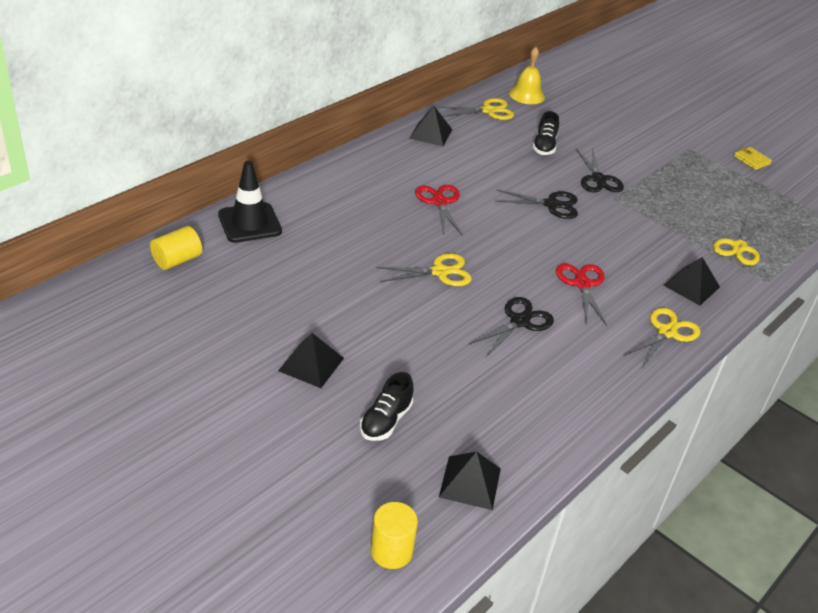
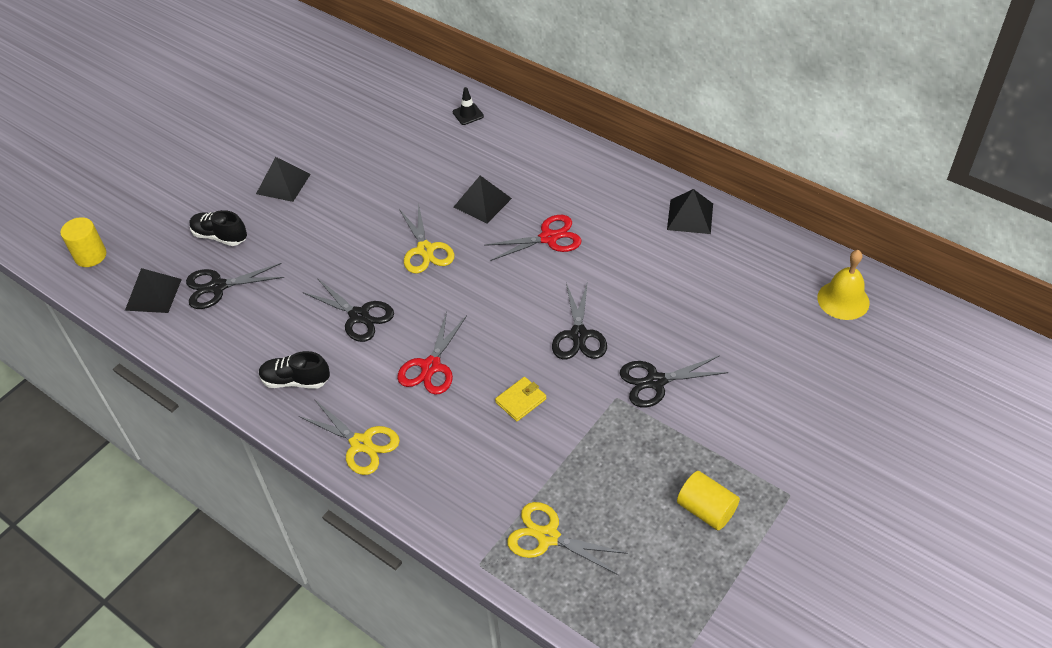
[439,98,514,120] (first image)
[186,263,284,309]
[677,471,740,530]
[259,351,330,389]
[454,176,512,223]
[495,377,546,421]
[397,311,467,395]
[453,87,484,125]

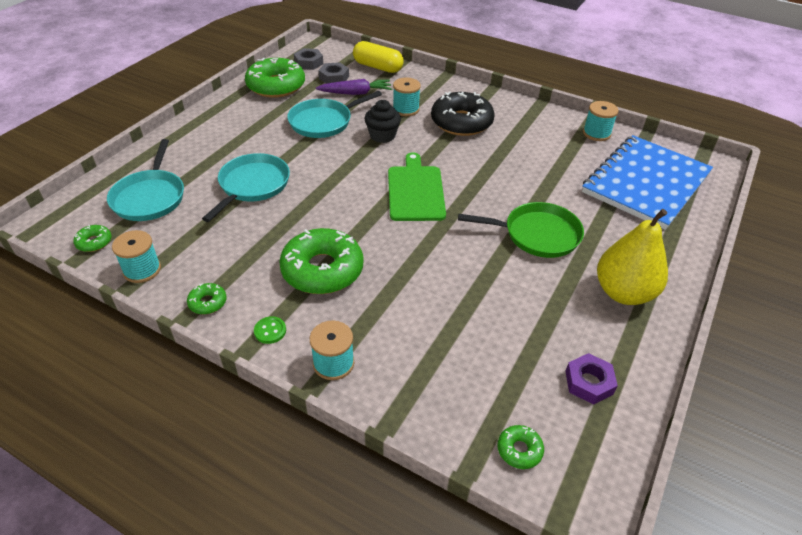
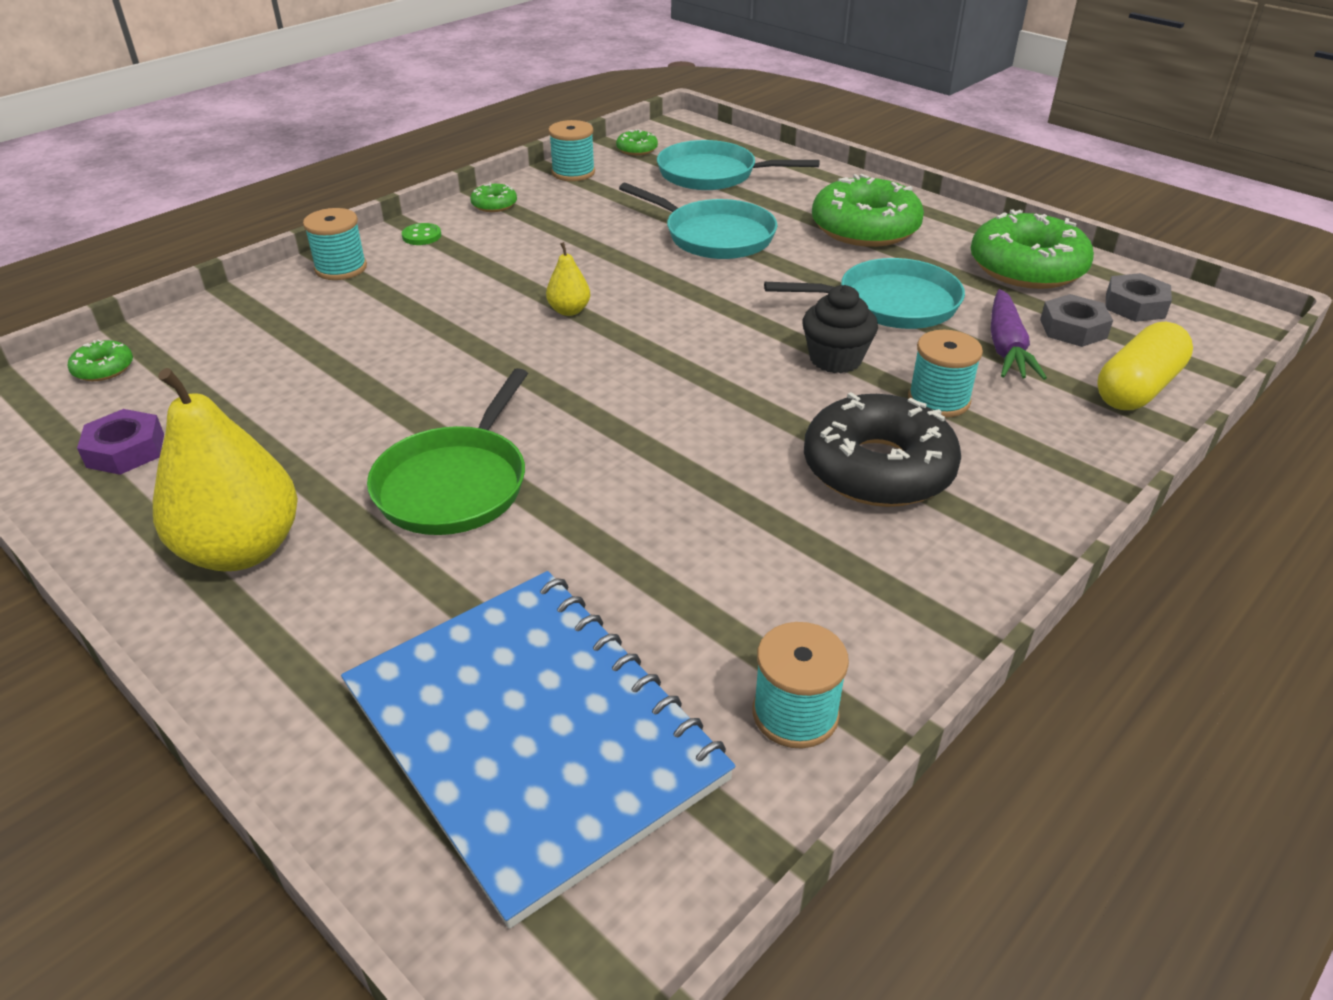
[388,152,446,221] (first image)
[546,242,590,316]
[812,174,924,247]
[764,258,965,329]

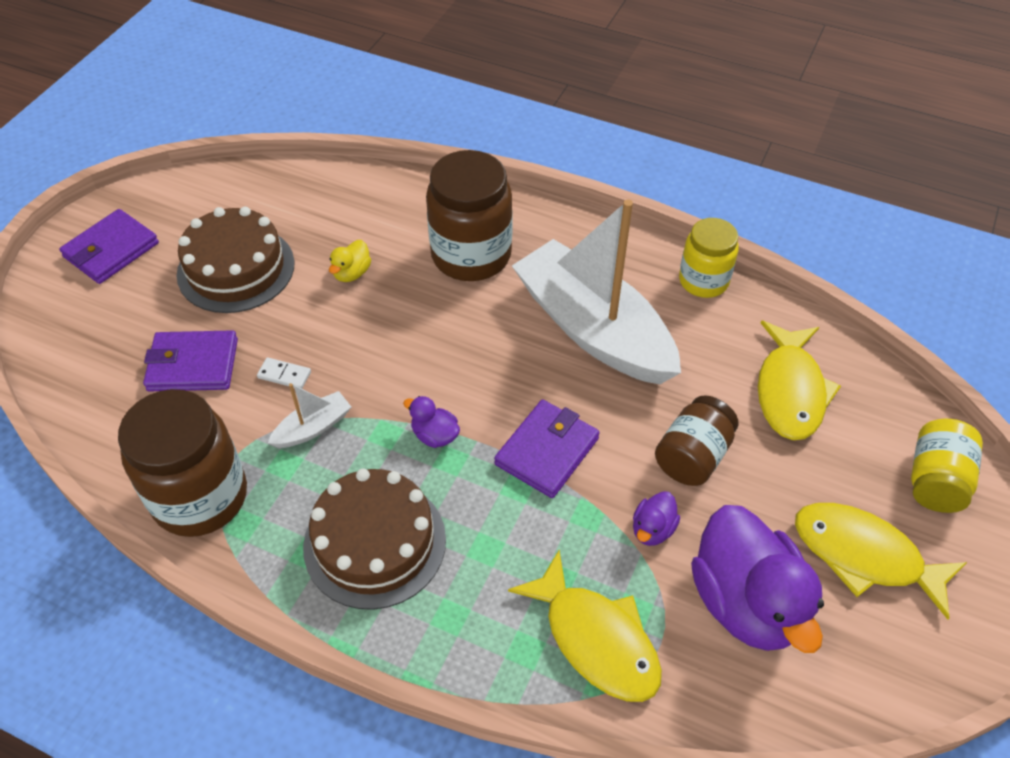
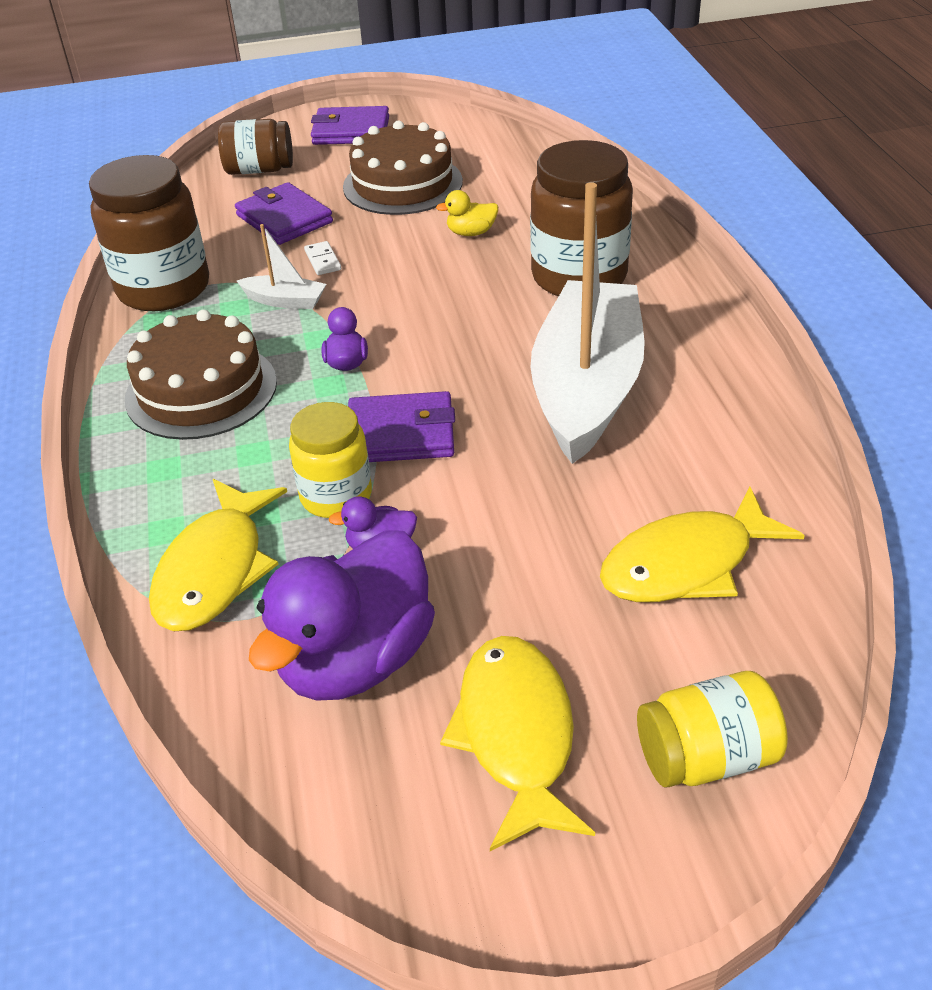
[218,119,293,175]
[289,402,372,518]

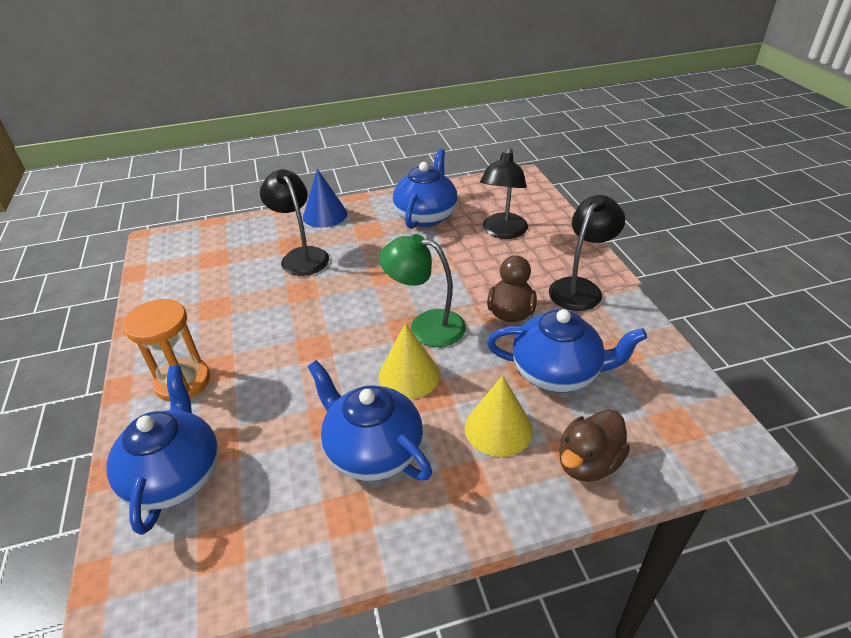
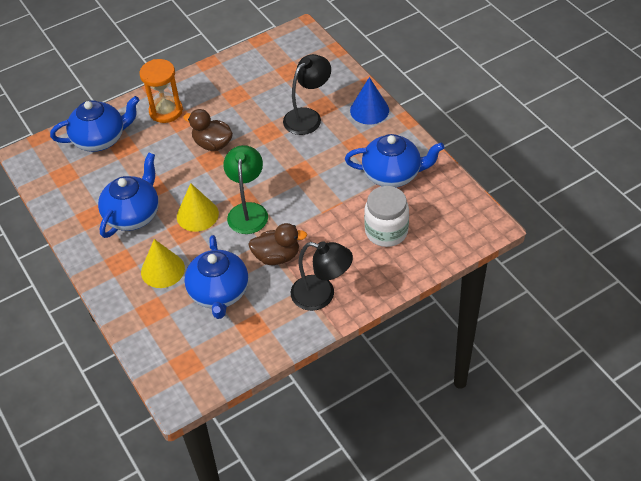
[183,109,233,151]
[364,186,409,247]

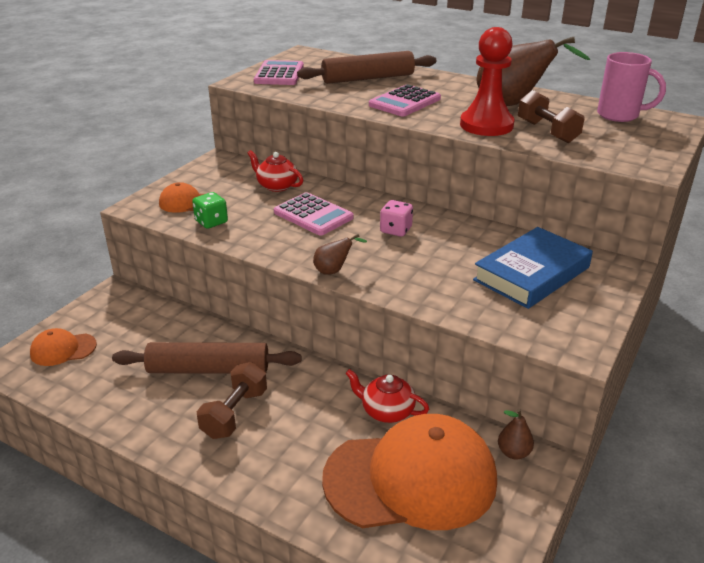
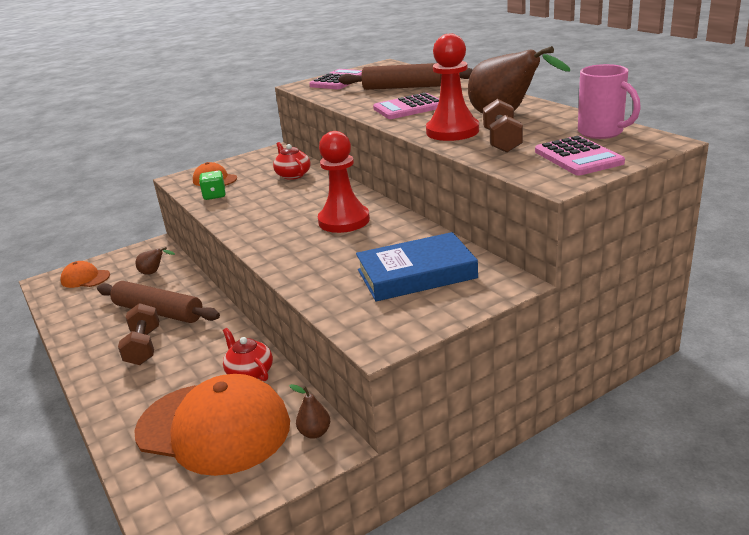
[535,136,625,175]
[135,247,175,275]
[318,131,370,233]
[118,303,159,365]

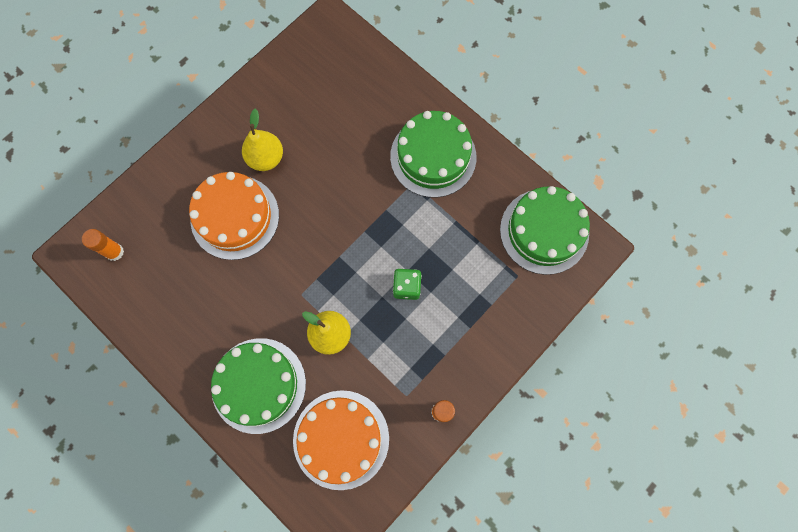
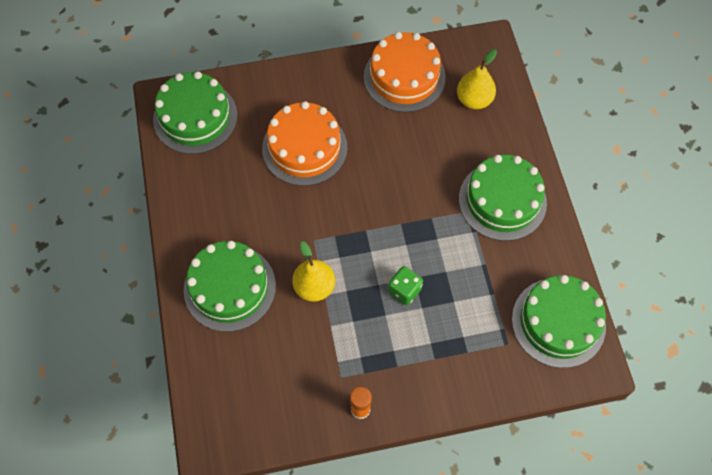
[457,49,497,109]
[364,32,446,112]
[153,71,238,154]

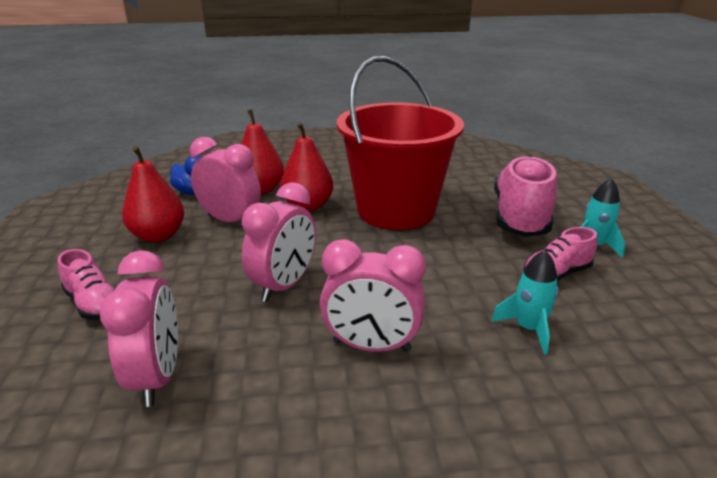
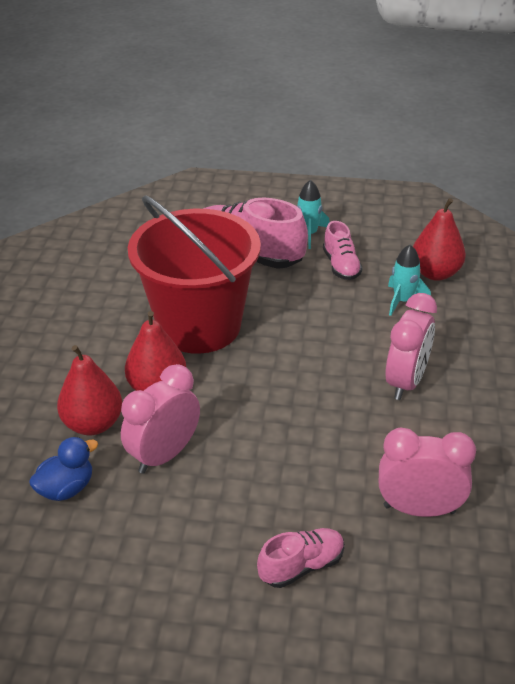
[242,182,316,302] (first image)
[413,198,466,281]

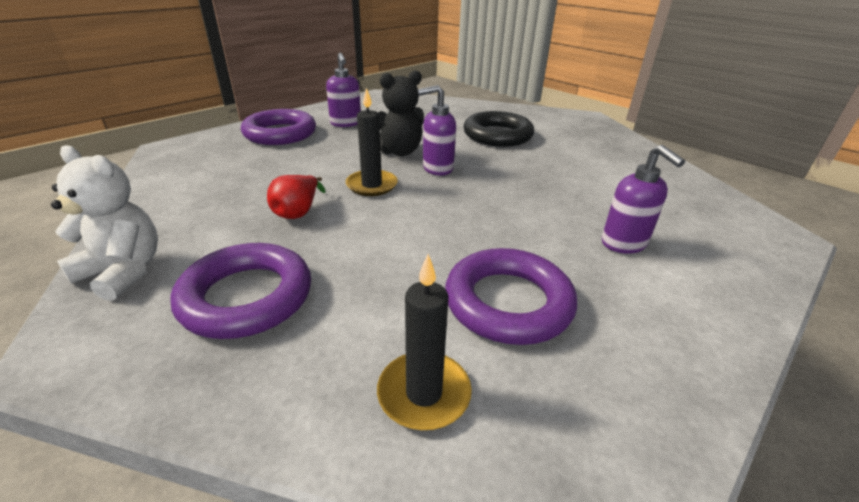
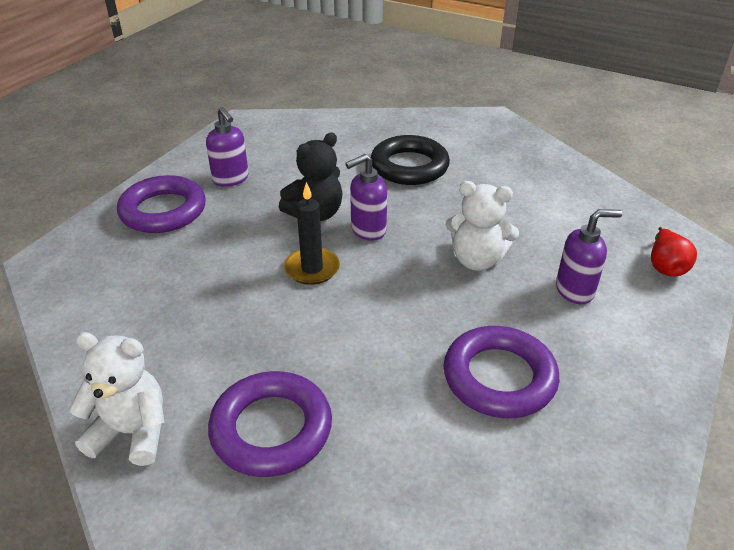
[377,254,472,430] (first image)
[446,181,519,271]
[651,227,697,276]
[556,209,622,304]

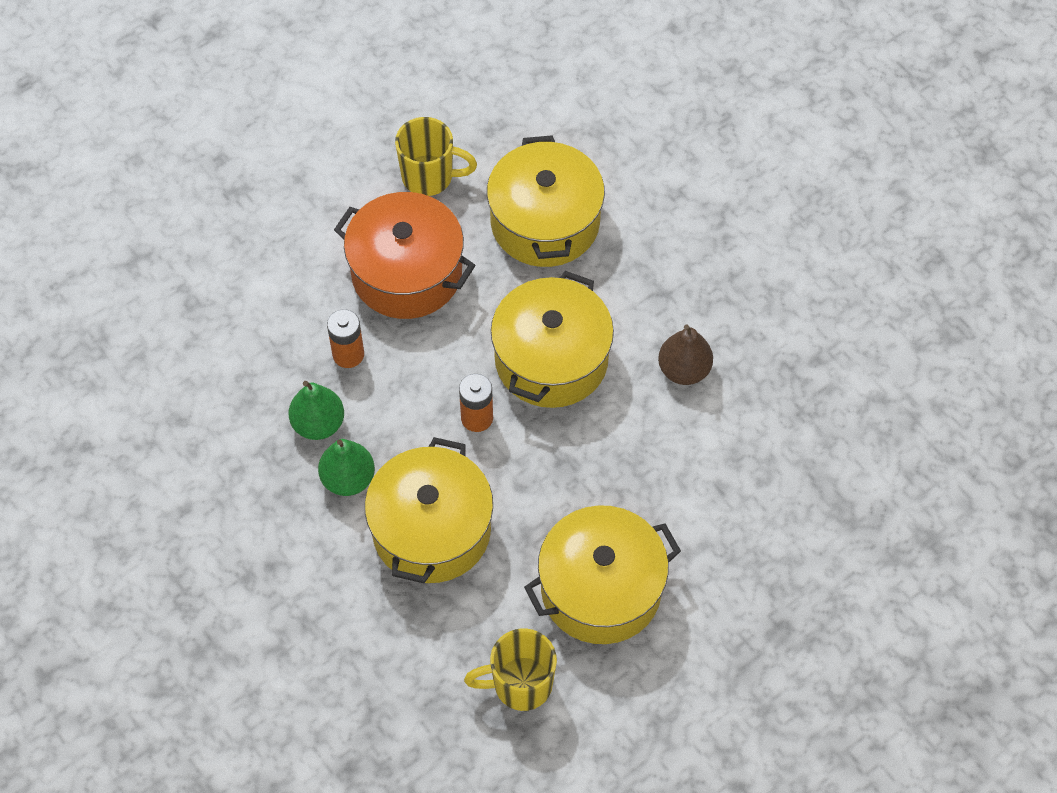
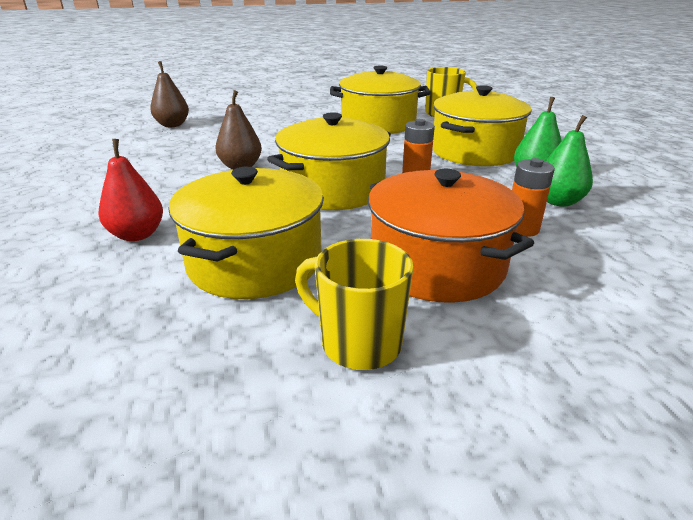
[98,139,163,241]
[150,61,189,127]

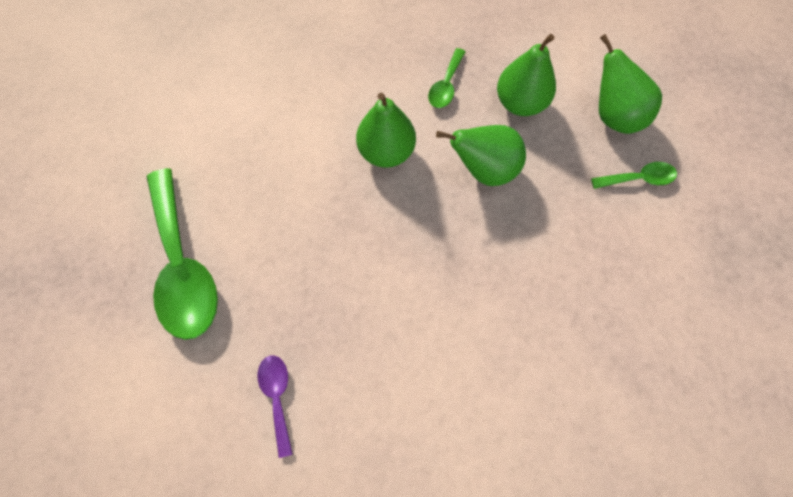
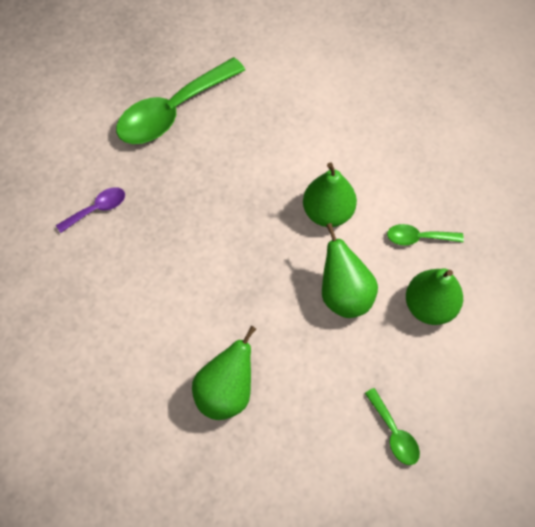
[192,326,256,420]

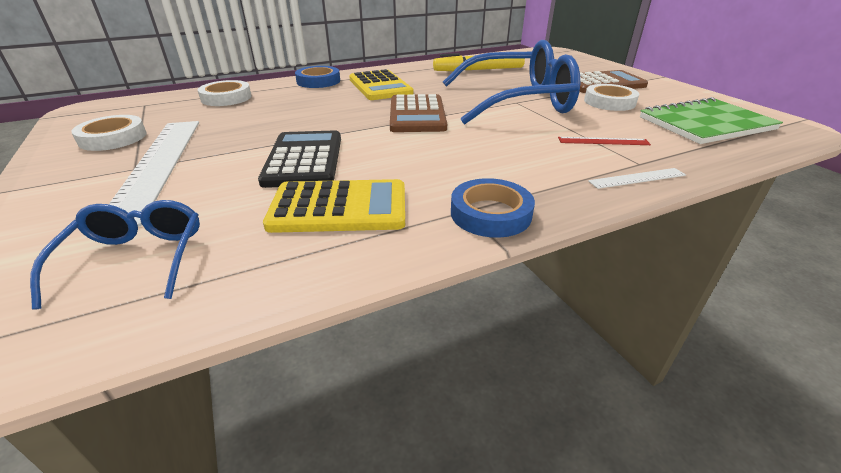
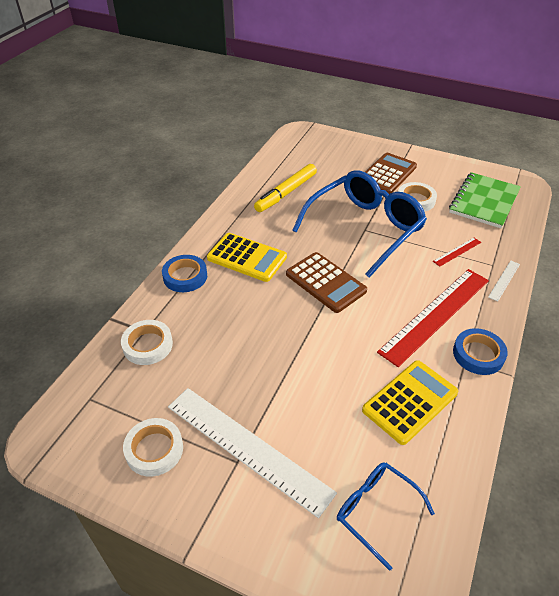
[258,130,341,188] (first image)
[377,269,489,367]

